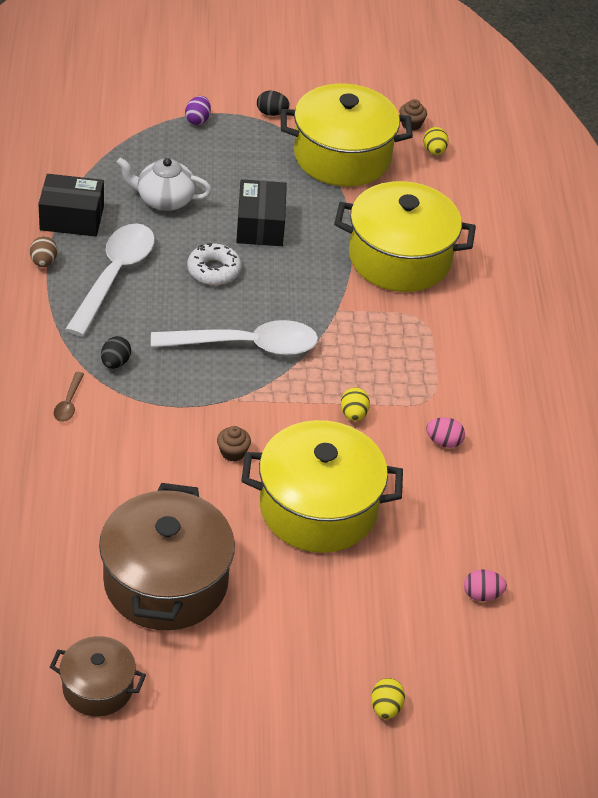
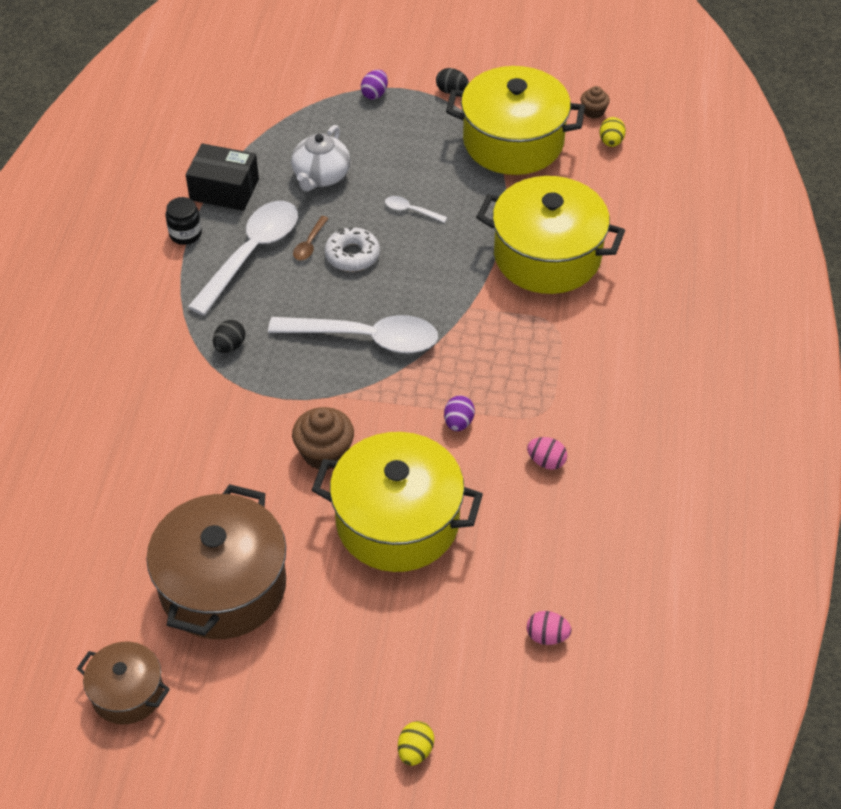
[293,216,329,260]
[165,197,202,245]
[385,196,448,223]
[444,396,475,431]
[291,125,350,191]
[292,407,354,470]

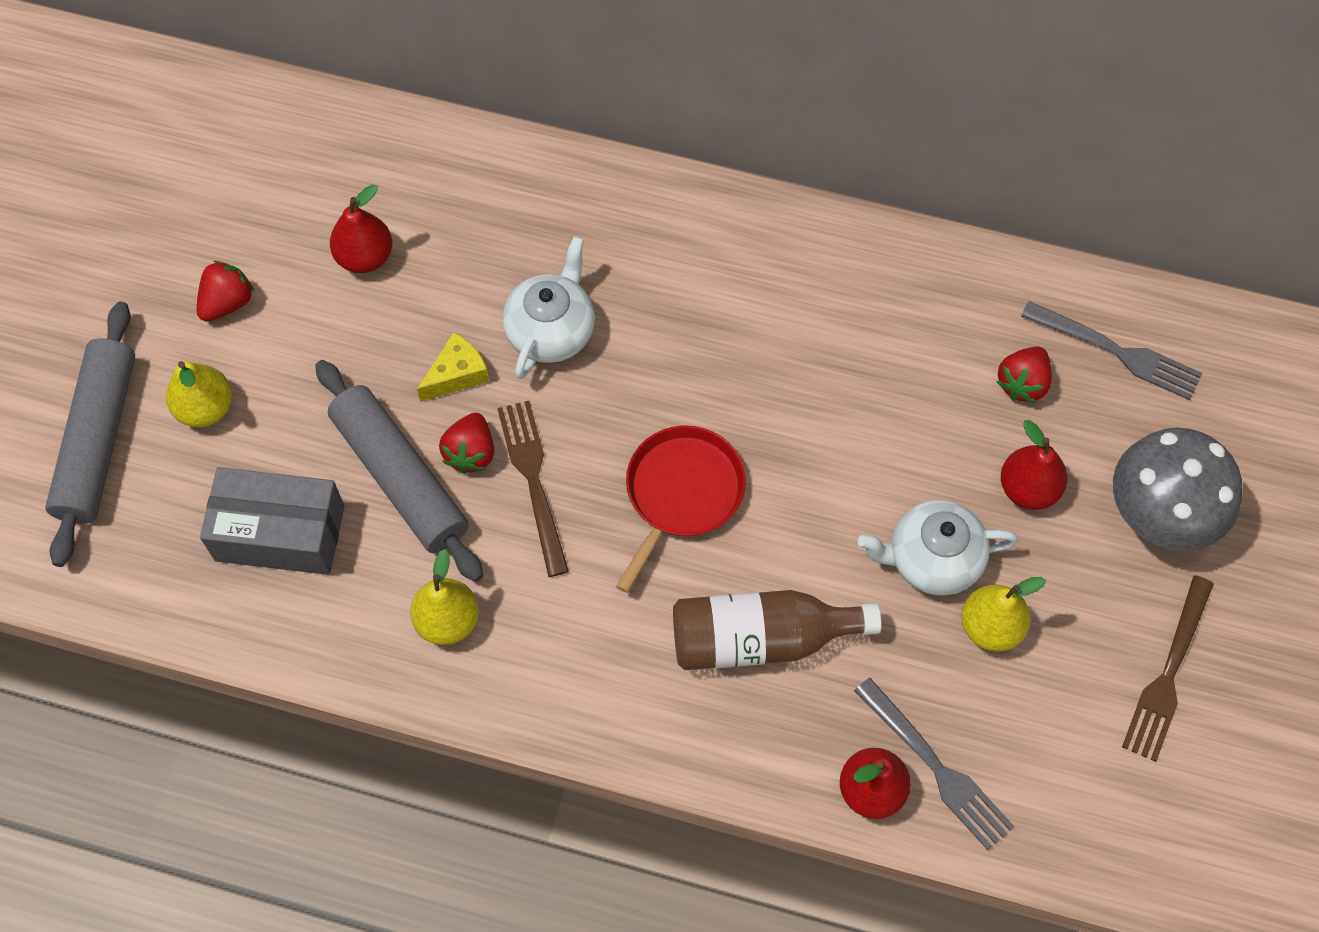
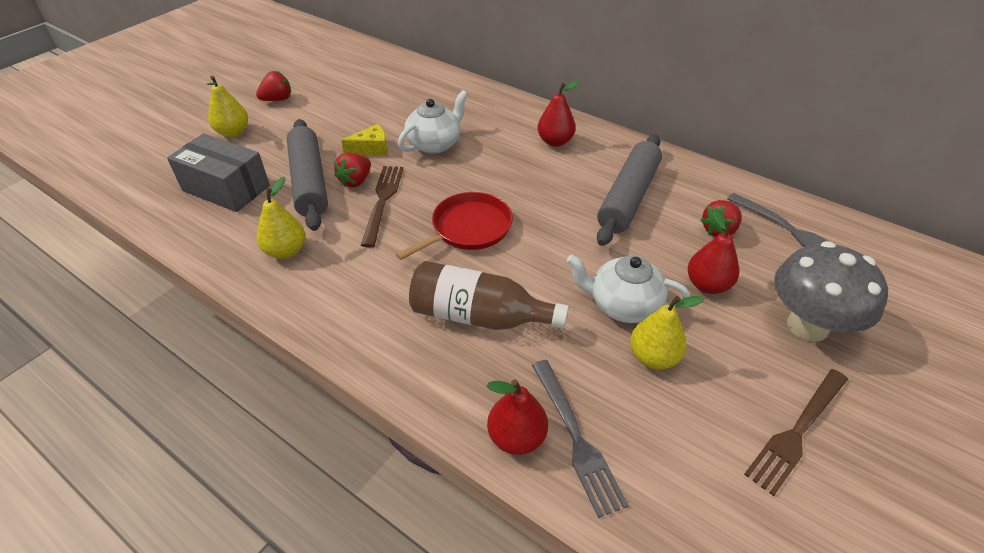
[597,134,662,246]
[537,80,580,147]

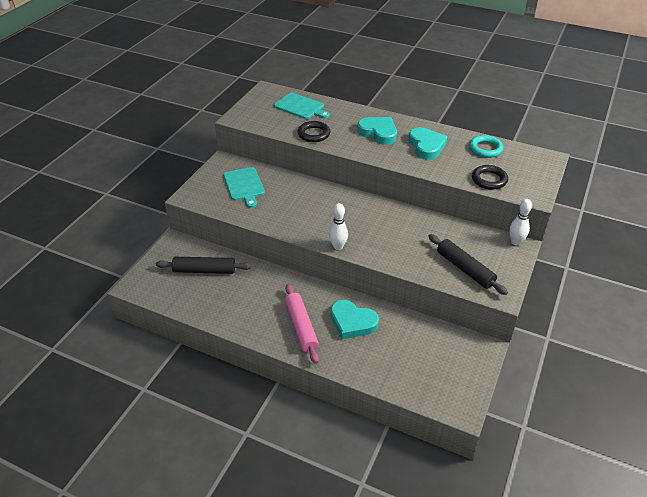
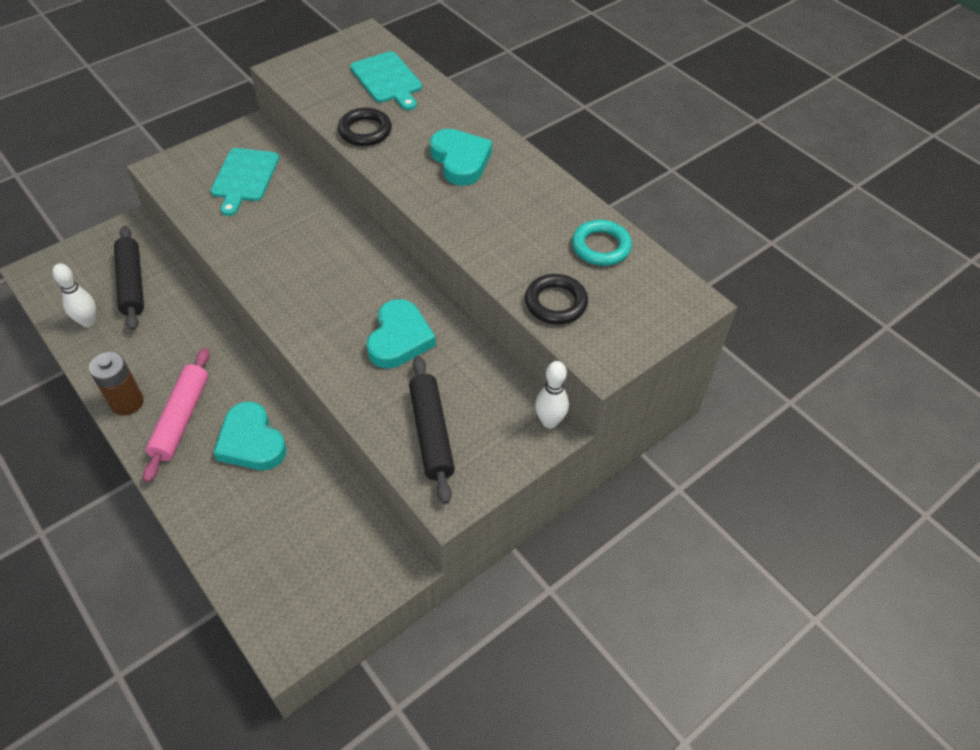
[89,352,144,416]
[52,263,96,327]
[367,299,436,368]
[114,226,144,330]

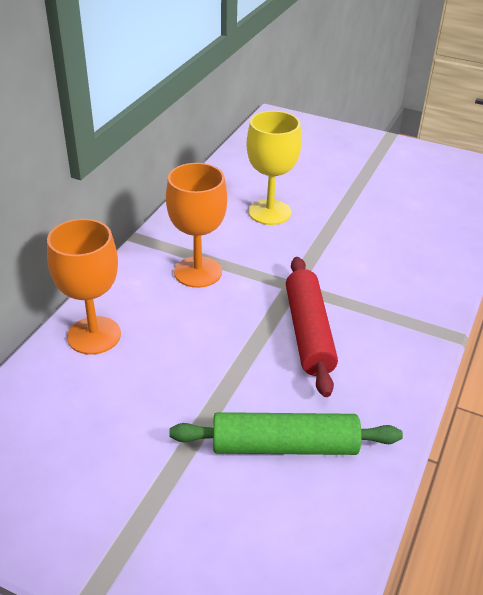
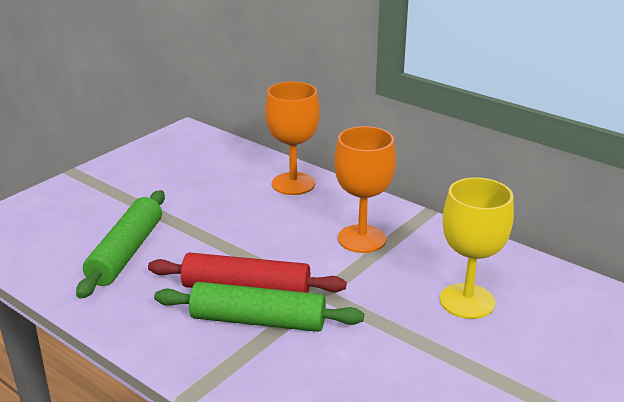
[154,282,364,332]

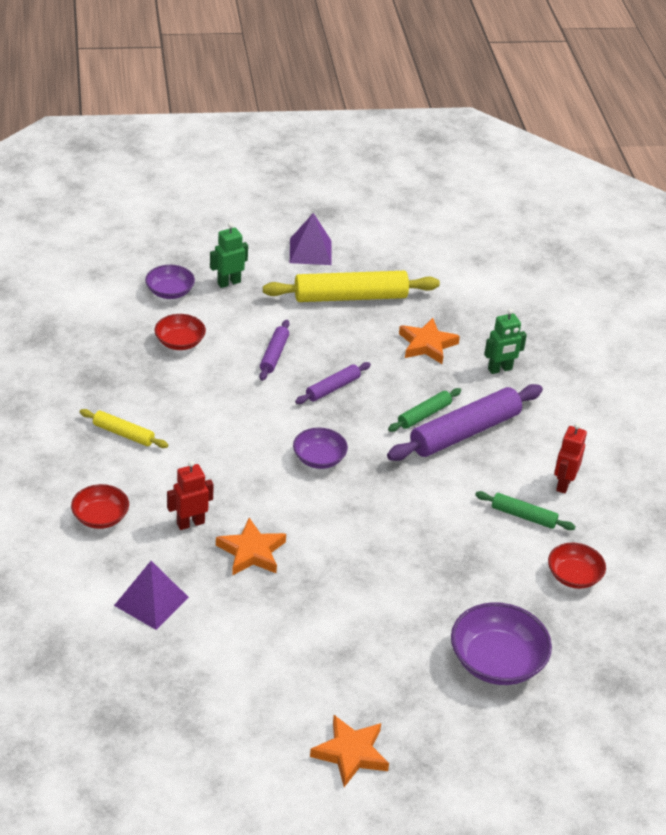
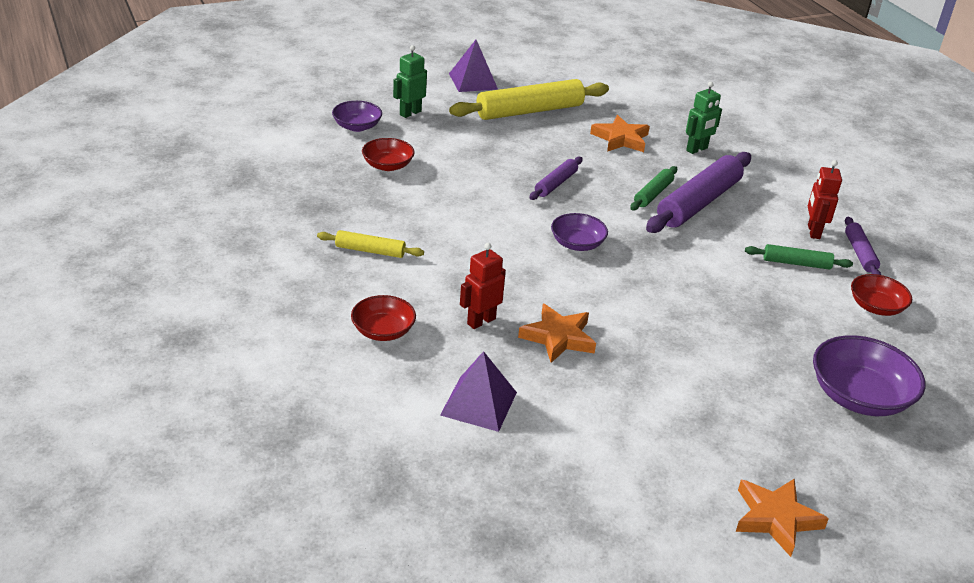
[845,217,881,275]

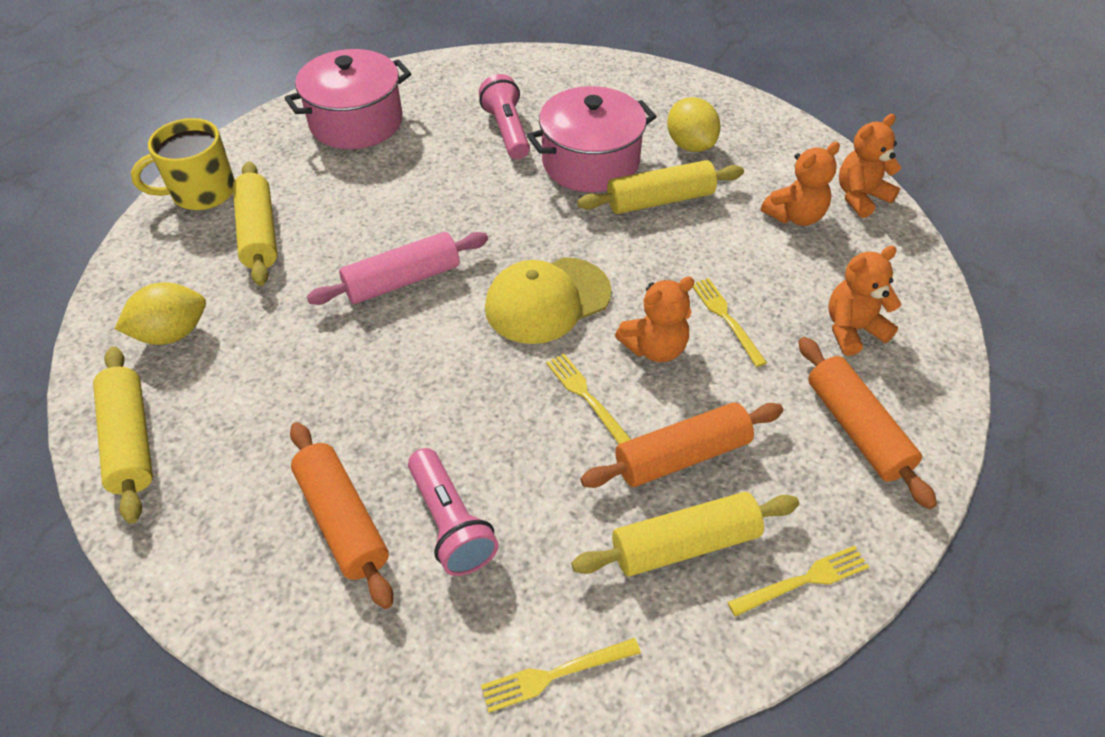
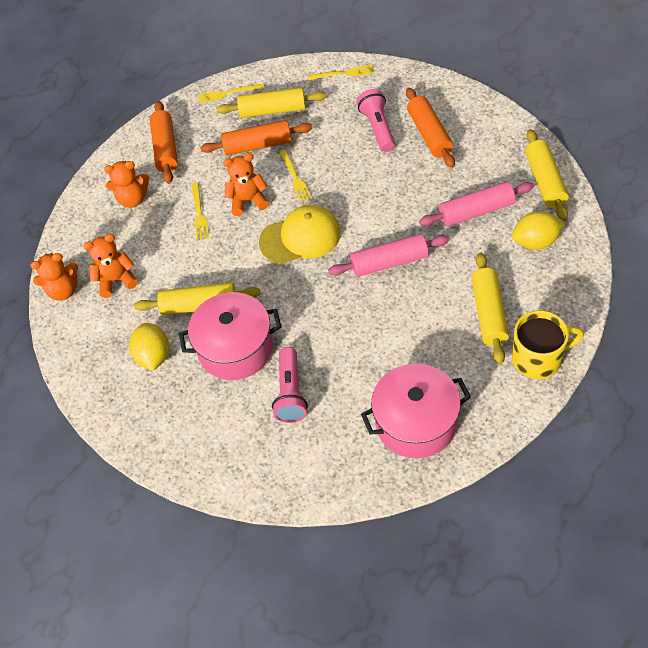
[419,182,534,226]

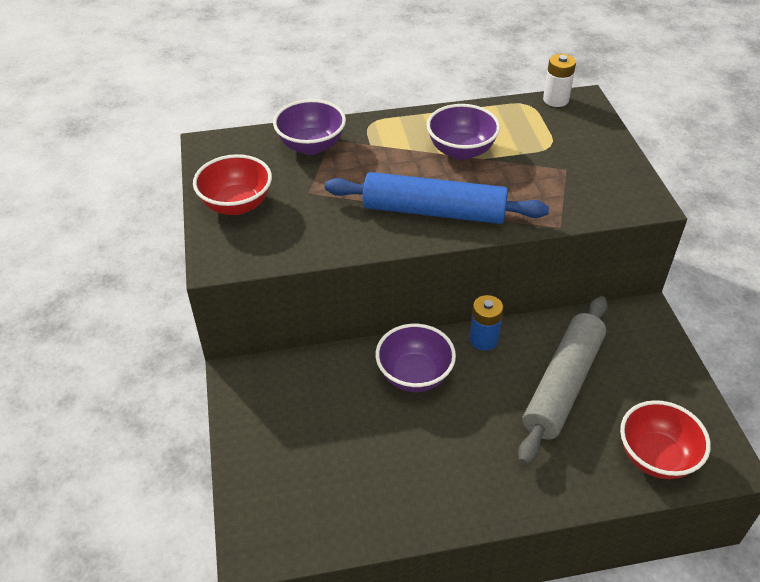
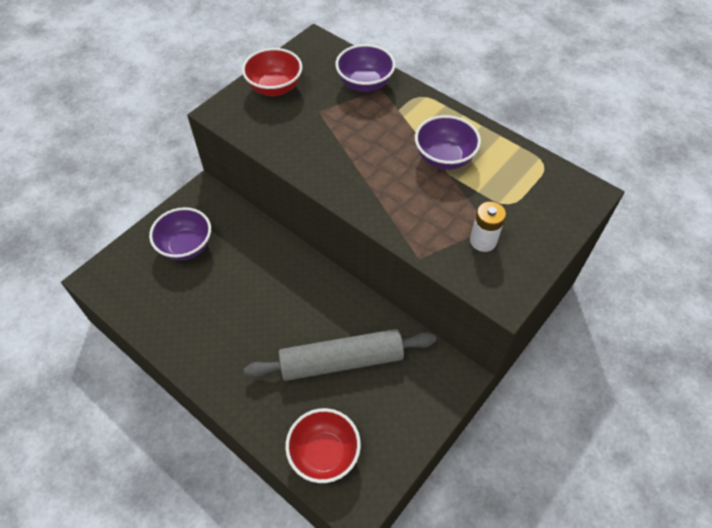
[325,172,549,224] (first image)
[469,295,503,351] (first image)
[149,207,211,261]
[470,202,506,252]

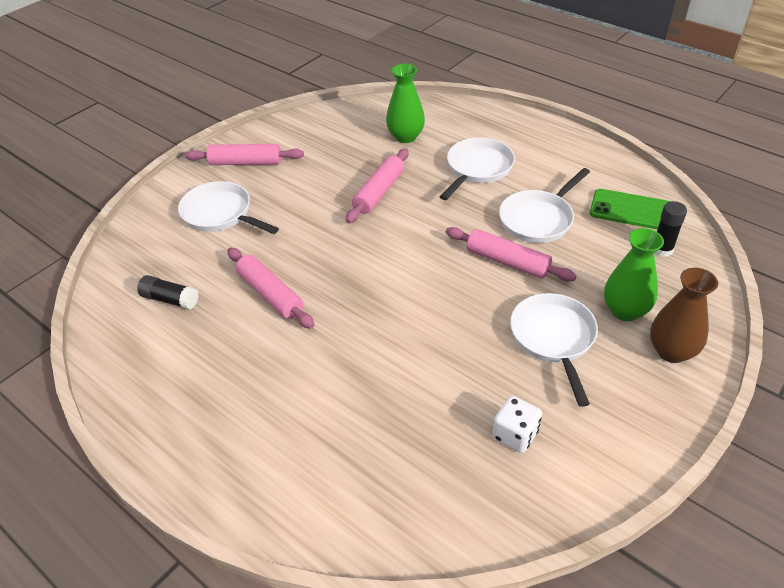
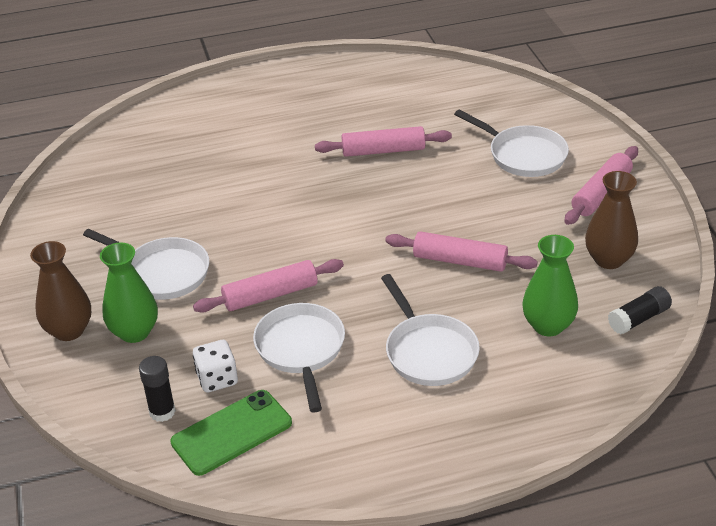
[585,171,638,269]
[608,286,672,334]
[193,340,238,393]
[454,109,569,177]
[385,231,538,272]

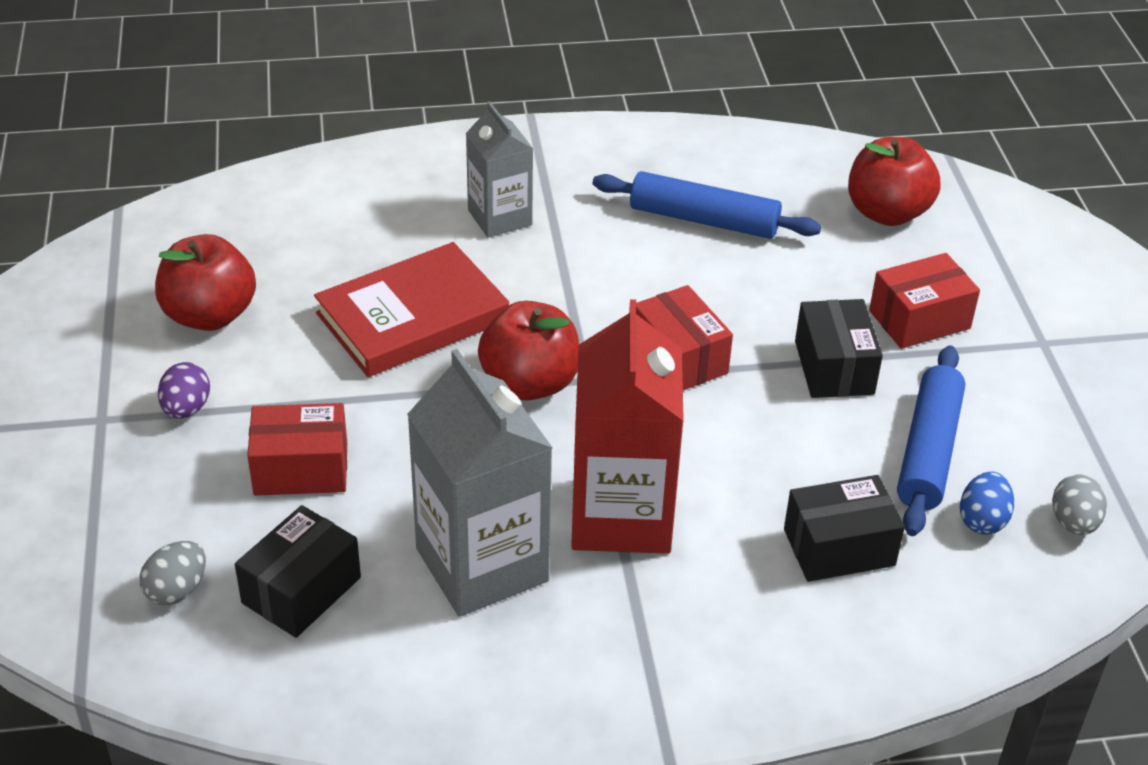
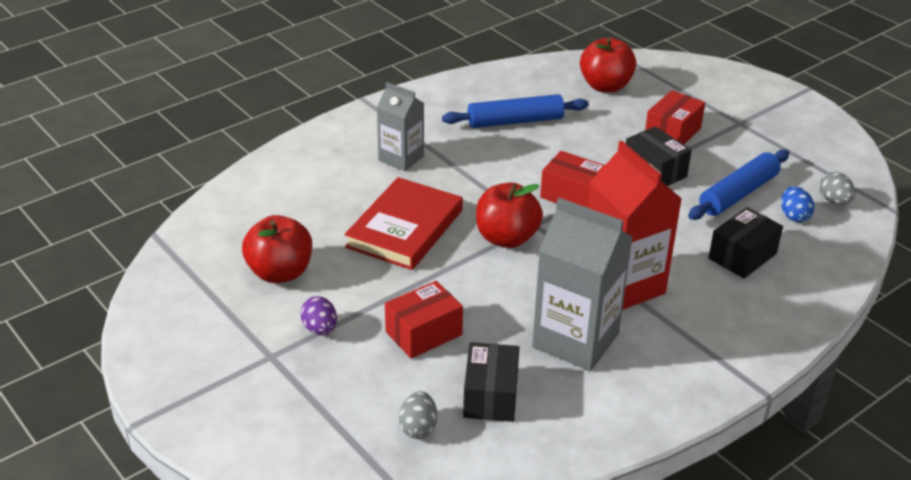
[688,149,789,220]

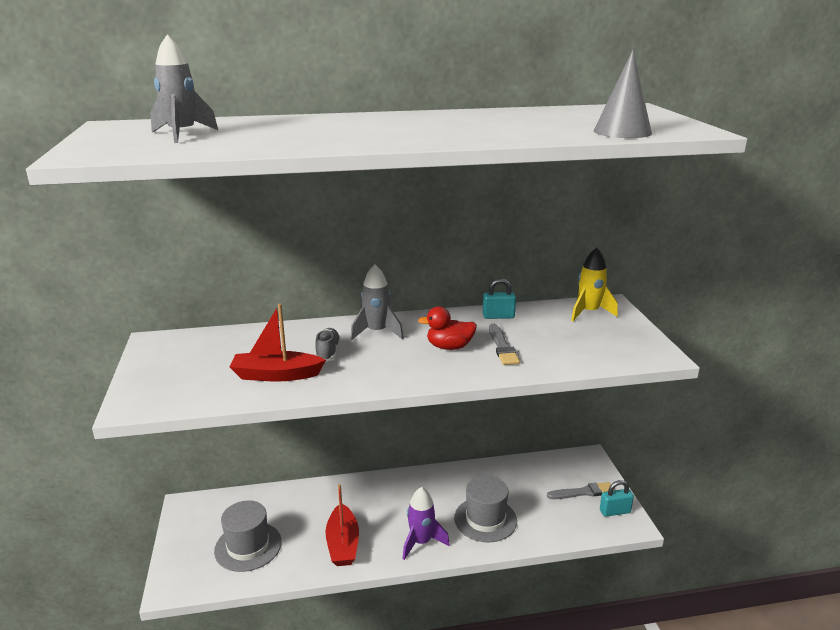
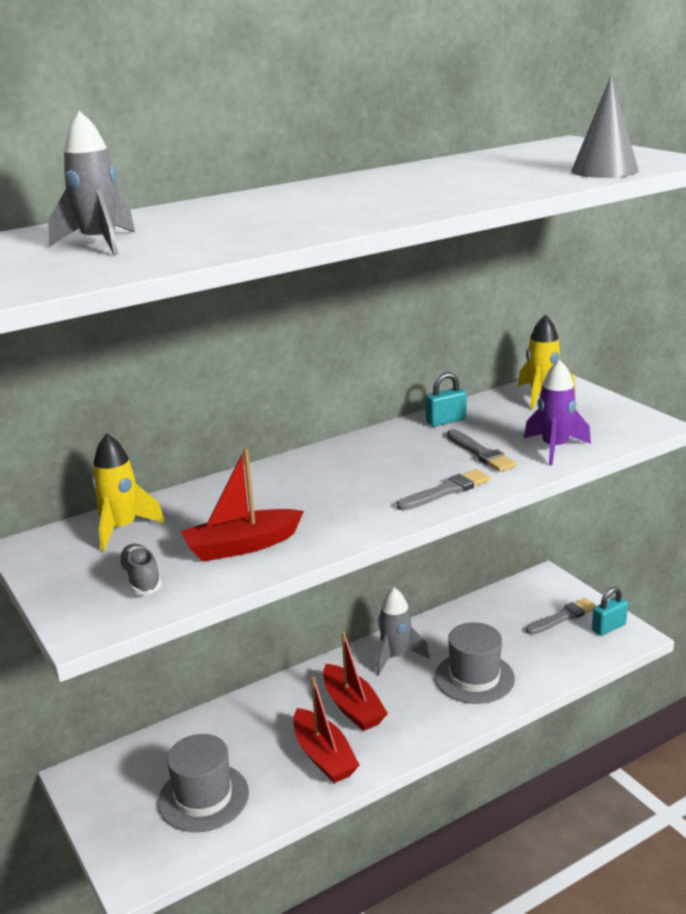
[418,306,477,350] (first image)
[92,433,165,551]
[323,631,388,731]
[397,469,490,510]
[118,544,162,595]
[376,587,430,675]
[524,359,591,466]

